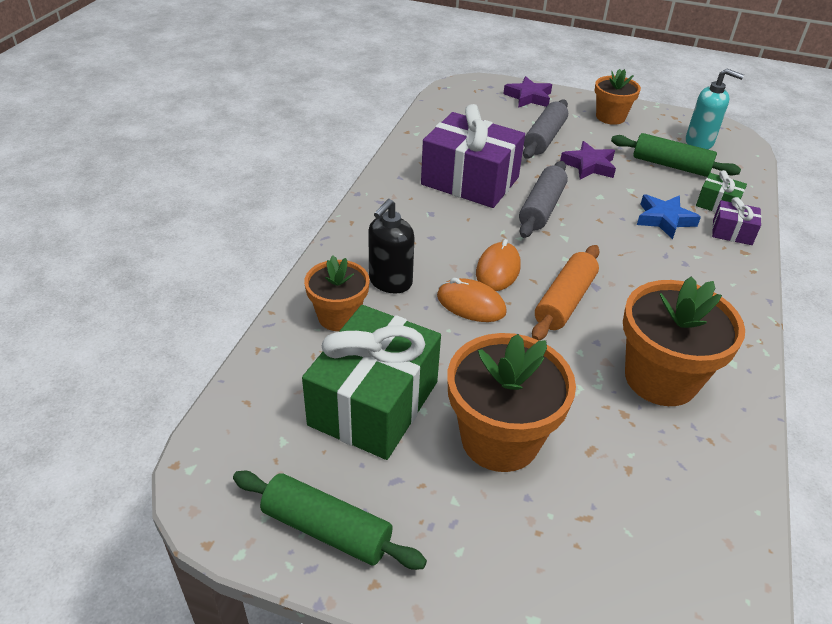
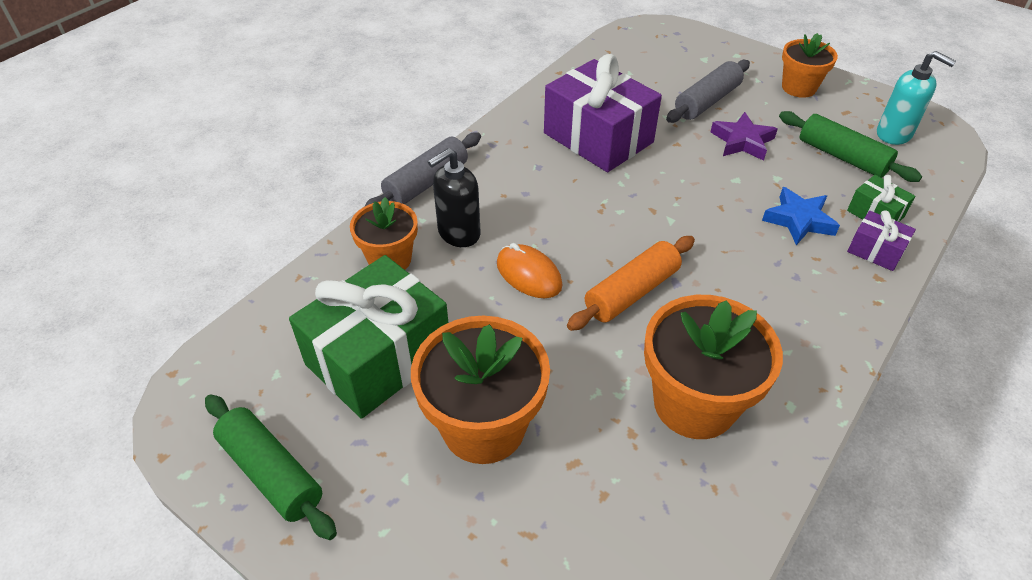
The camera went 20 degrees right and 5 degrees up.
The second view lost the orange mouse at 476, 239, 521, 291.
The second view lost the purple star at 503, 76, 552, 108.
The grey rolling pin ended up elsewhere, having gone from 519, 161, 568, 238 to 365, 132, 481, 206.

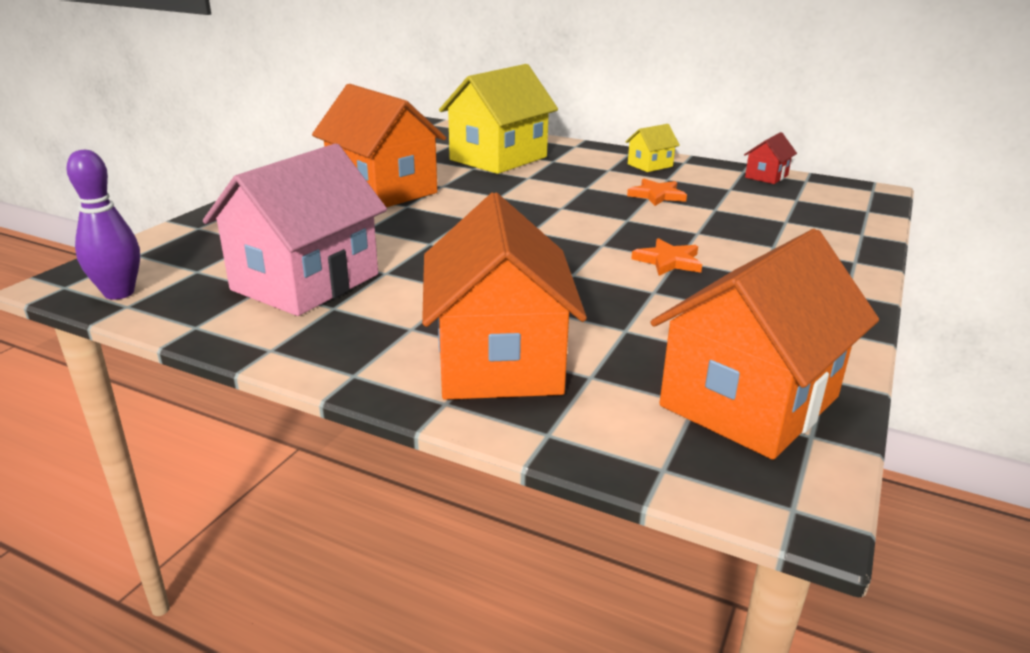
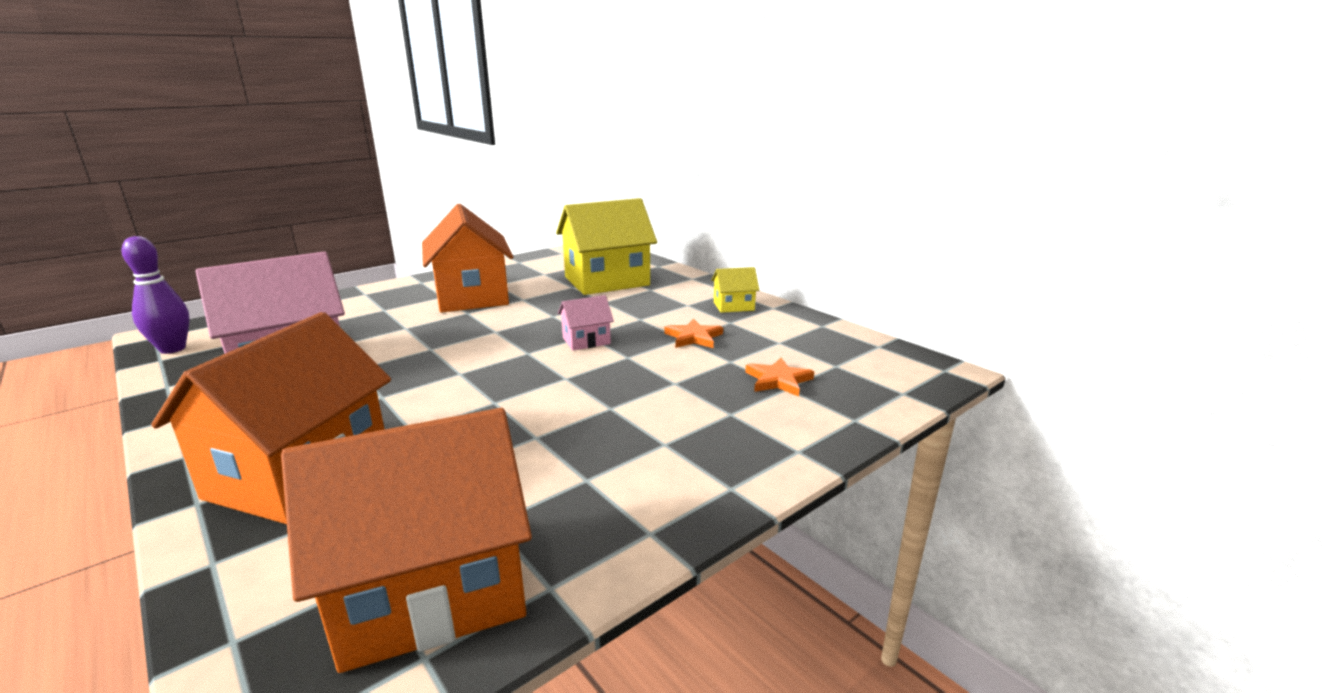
The camera went 25 degrees right and 5 degrees down.
The orange star ended up elsewhere, having gone from 631, 238, 702, 276 to 745, 358, 814, 397.
The second view lost the red house at 744, 132, 797, 184.
The second view gained the pink house at 558, 295, 614, 351.

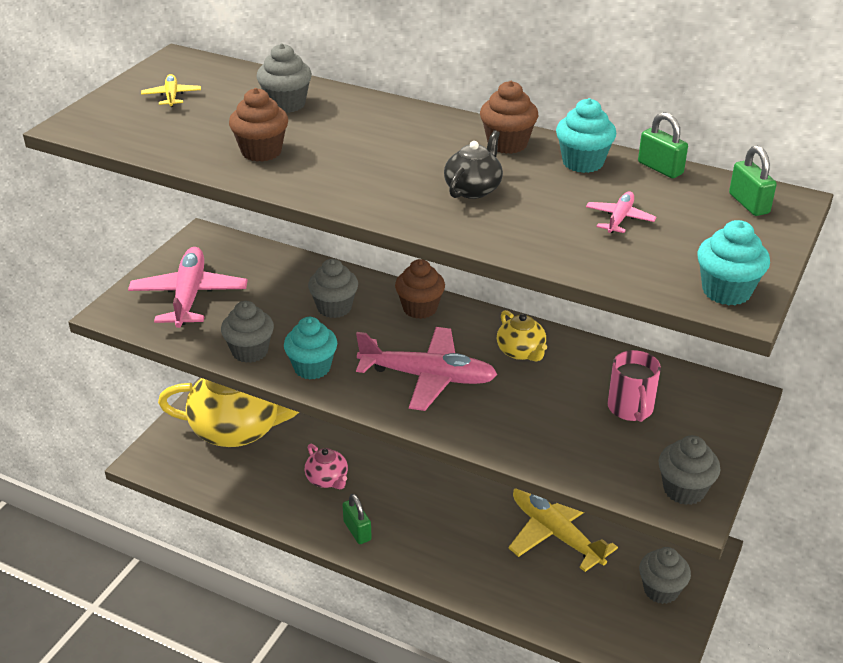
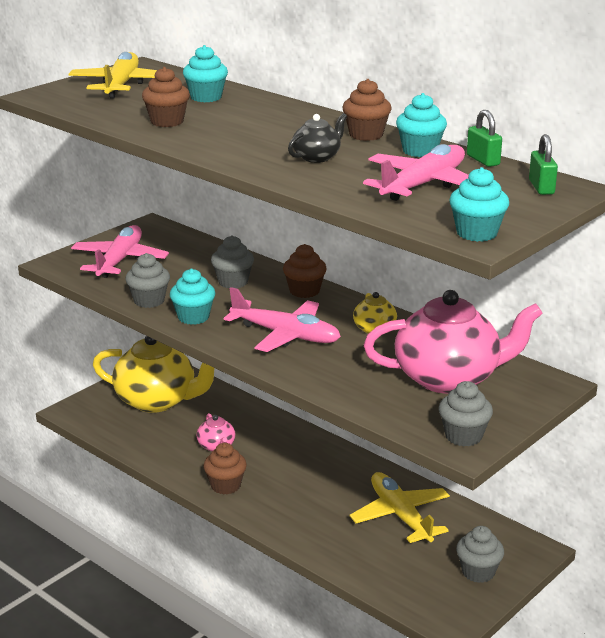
The camera went 15 degrees right and 10 degrees down.
The size of the yellow plane at 141, 74, 201, 107 changed by a factor of 2.18.
What was the grey cupcake at 257, 43, 312, 113 turned into the turquoise cupcake at 183, 45, 228, 102.
Where the green padlock stood at 343, 494, 372, 544, the brown cupcake came to stand at 203, 443, 247, 495.
The size of the pink plane at 586, 192, 656, 233 changed by a factor of 2.18.
Where the pink mug stood at 608, 350, 661, 422, the pink teapot came to stand at 364, 290, 543, 394.

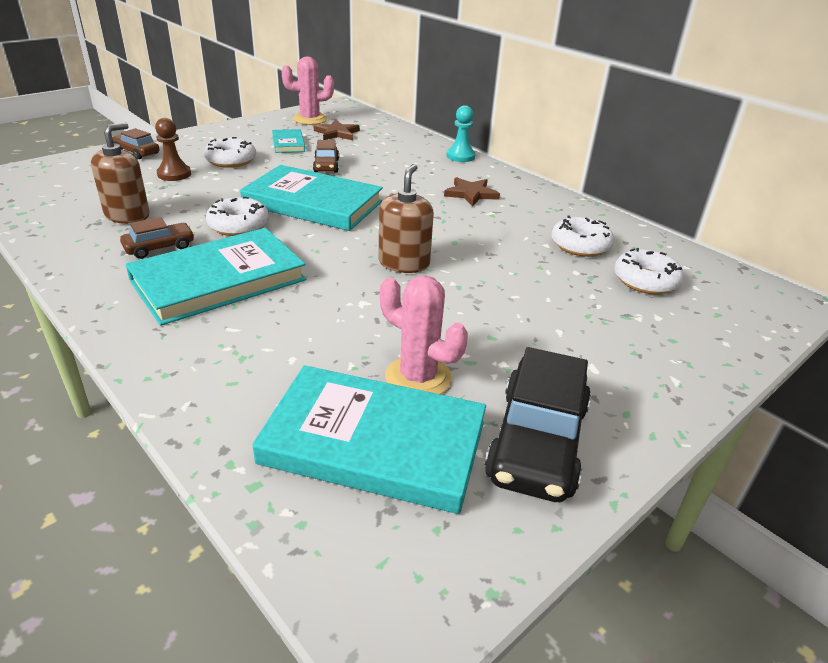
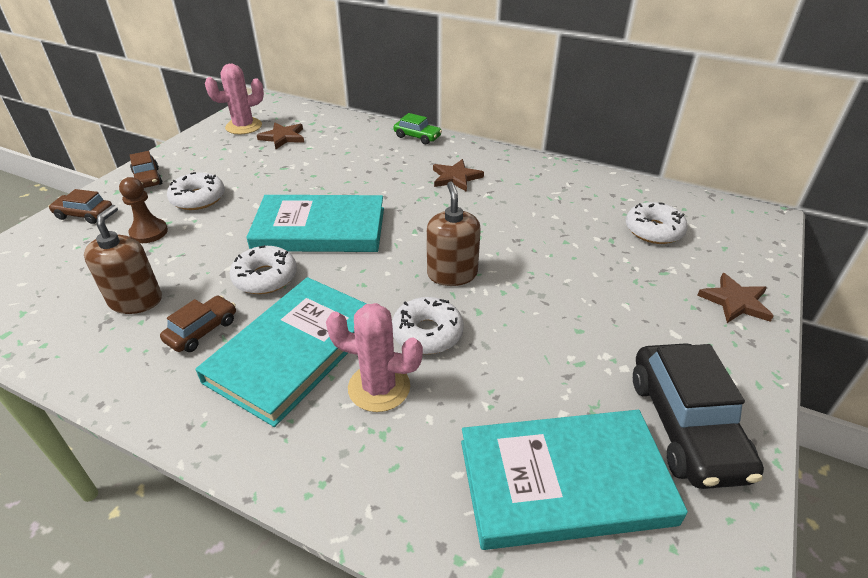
The camera went 20 degrees left and 5 degrees up.
The second view lost the turquoise book at 272, 129, 305, 153.
The brown car ended up elsewhere, having gone from 313, 140, 339, 173 to 130, 151, 162, 188.
The pink cactus ended up elsewhere, having gone from 380, 275, 468, 394 to 326, 303, 423, 412.
Where the turquoise pawn stood at 446, 105, 476, 162, the green car came to stand at 393, 113, 442, 144.
The white donut ended up elsewhere, having gone from 551, 215, 614, 257 to 392, 297, 464, 354.
The second view gained the brown star at 697, 273, 773, 323.

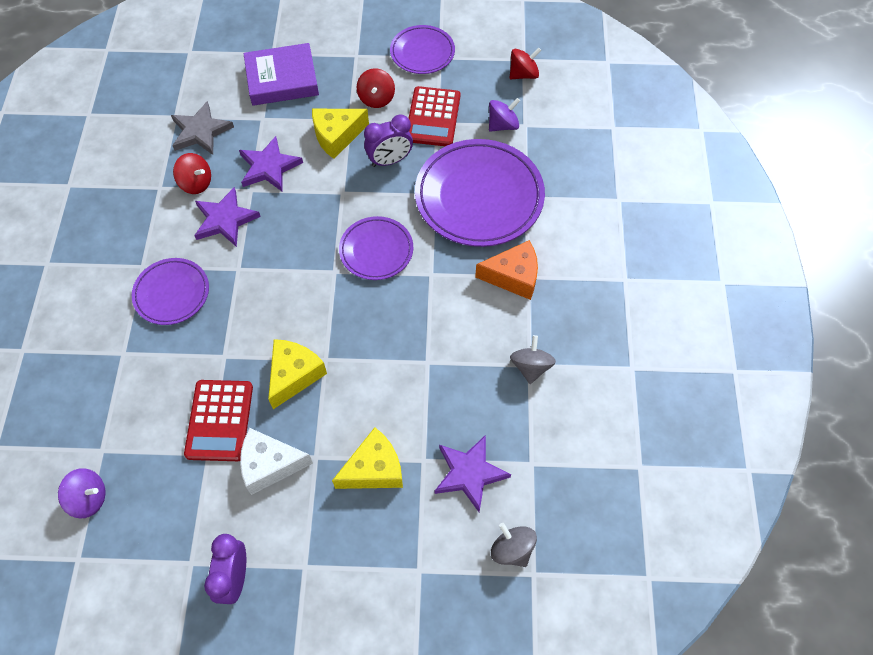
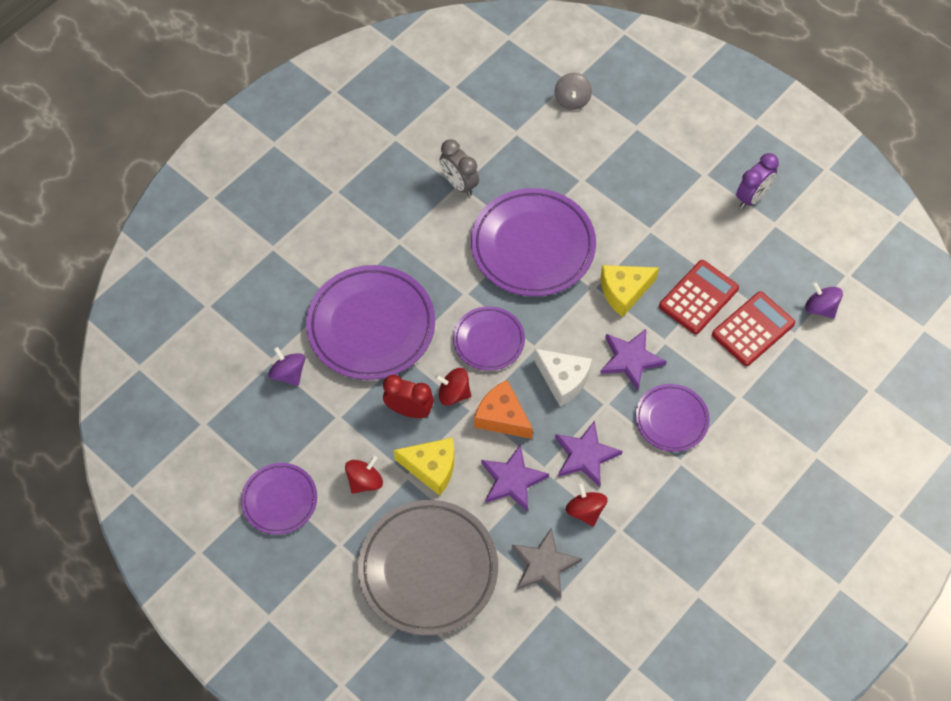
The camera went 140 degrees left and 0 degrees up.
The white cheese ended up elsewhere, having gone from 240, 428, 313, 495 to 534, 349, 592, 407.
Where the purple book stood at 243, 43, 319, 106, the grey plate came to stand at 358, 500, 498, 636.
The second view lost the yellow cheese at 332, 427, 403, 489.
What was the purple clock at 364, 114, 413, 167 turned into the red clock at 383, 375, 434, 418.
The red calculator ended up elsewhere, having gone from 409, 86, 460, 146 to 712, 291, 795, 366.
The purple star ended up elsewhere, having gone from 434, 435, 511, 512 to 600, 329, 667, 391.
The orange cheese ended up elsewhere, having gone from 475, 240, 538, 300 to 474, 380, 533, 439.
The purple spinning top at 489, 98, 520, 132 ended up facing another way, 45 degrees clockwise from before.
The red spinning top ended up elsewhere, having gone from 510, 47, 541, 79 to 435, 368, 471, 406.
Where the grey spinning top stood at 510, 335, 556, 384, the grey clock came to stand at 440, 139, 479, 196.
The second view gained the purple plate at 471, 188, 596, 296.

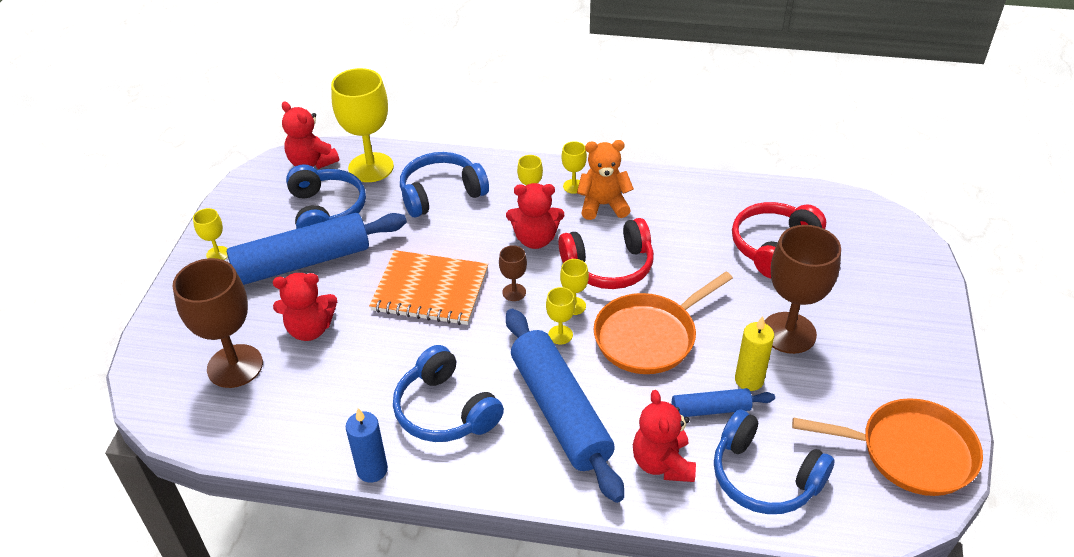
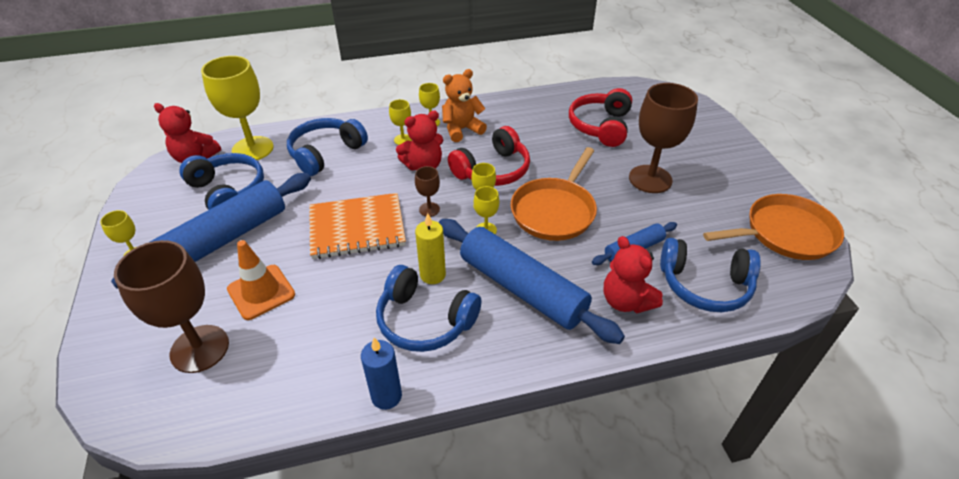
The camera went 25 degrees left and 0 degrees up.
Where the red teddy bear stood at 273, 273, 337, 341, the orange traffic cone came to stand at 227, 240, 295, 320.
The yellow candle ended up elsewhere, having gone from 735, 316, 774, 391 to 415, 213, 446, 284.

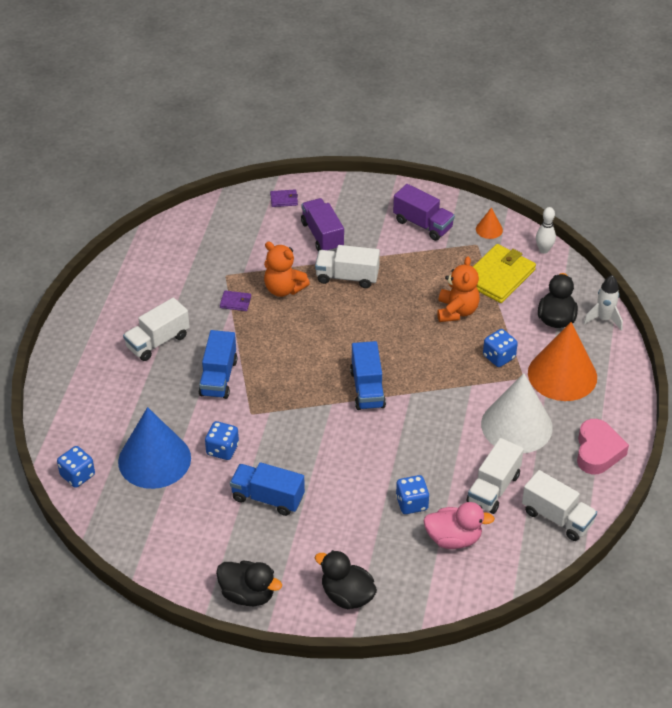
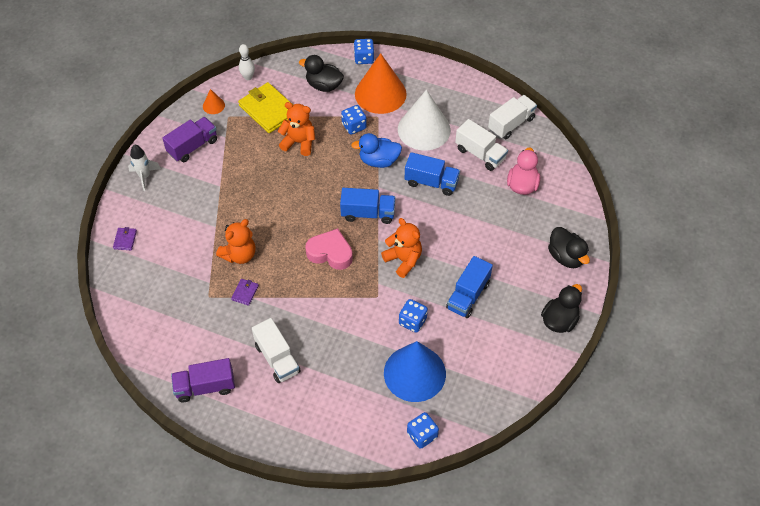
The camera went 80 degrees left and 10 degrees up.
The blue truck ended up elsewhere, having gone from 199, 330, 237, 399 to 405, 152, 460, 196.
The purple truck ended up elsewhere, having gone from 301, 198, 344, 251 to 171, 358, 235, 402.
The second view lost the white truck at 315, 245, 380, 288.
The black duck at 315, 550, 377, 609 ended up facing another way, 75 degrees counterclockwise from before.
The blue dice ended up elsewhere, having gone from 396, 475, 430, 514 to 354, 39, 374, 64.
The pink heart ended up elsewhere, having gone from 577, 419, 629, 475 to 305, 228, 353, 270.
The white rocket ended up elsewhere, having gone from 584, 275, 623, 331 to 128, 144, 161, 191.
The second view gained the blue duck at 351, 133, 402, 168.
The second view gained the orange teddy bear at 381, 218, 422, 278.

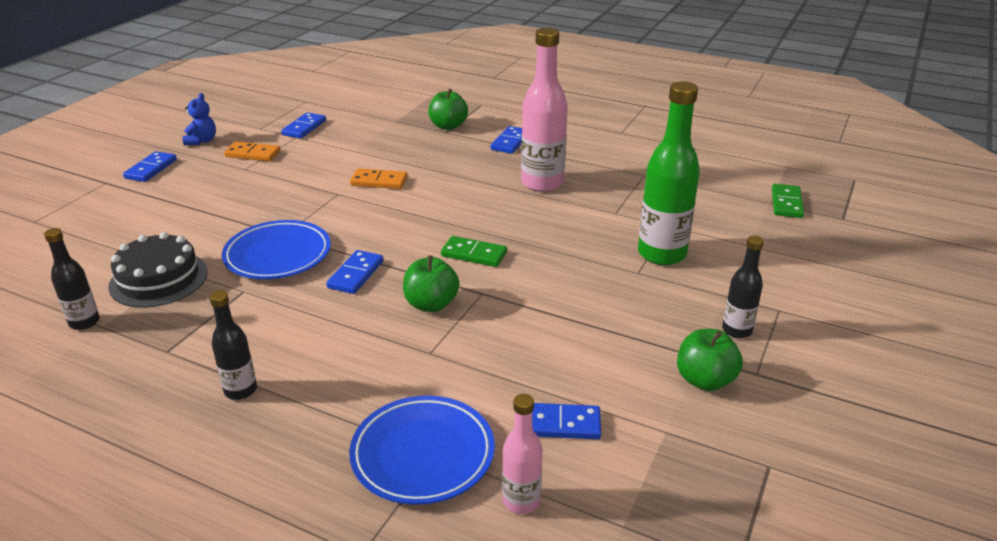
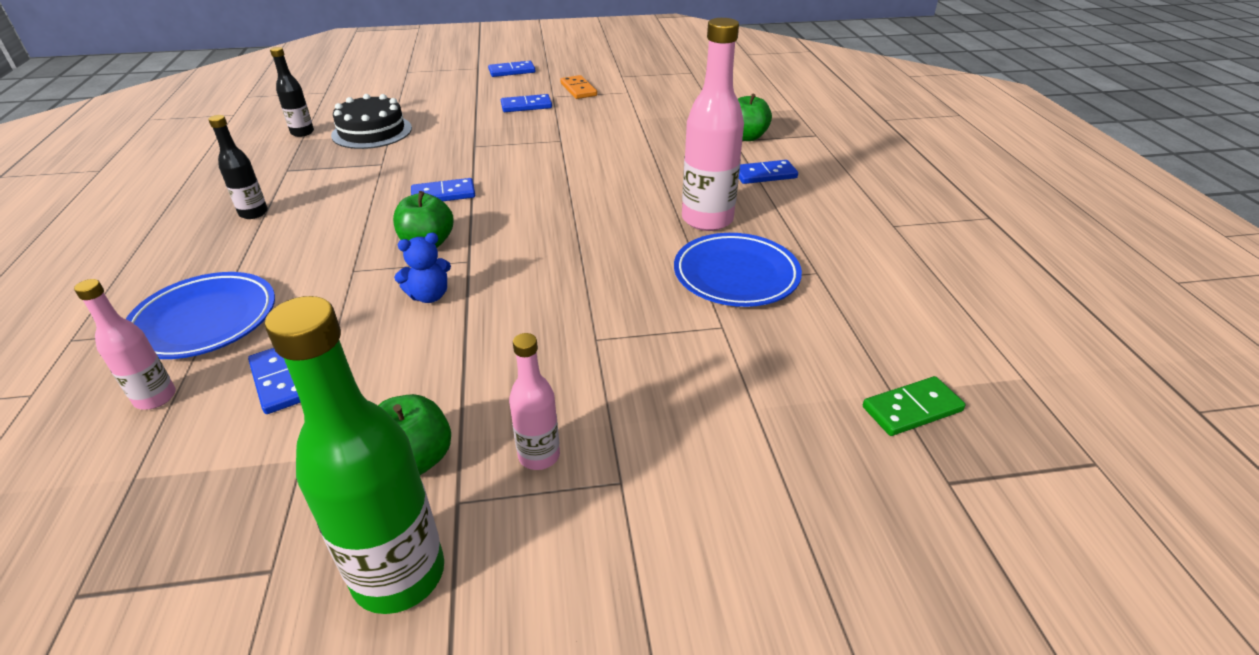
The camera went 55 degrees right and 5 degrees up.
The blue teddy bear ended up elsewhere, having gone from 183, 93, 216, 145 to 394, 233, 451, 303.
The blue plate ended up elsewhere, having gone from 222, 220, 331, 279 to 674, 233, 802, 307.
The blue domino ended up elsewhere, having gone from 281, 112, 326, 139 to 501, 94, 552, 112.
The second view lost the orange domino at 350, 168, 408, 189.
The second view lost the green domino at 441, 236, 507, 267.
The green bottle ended up elsewhere, having gone from 638, 81, 700, 265 to 265, 296, 444, 614.
What was the black bottle at 722, 236, 764, 338 turned into the pink bottle at 509, 333, 560, 470.

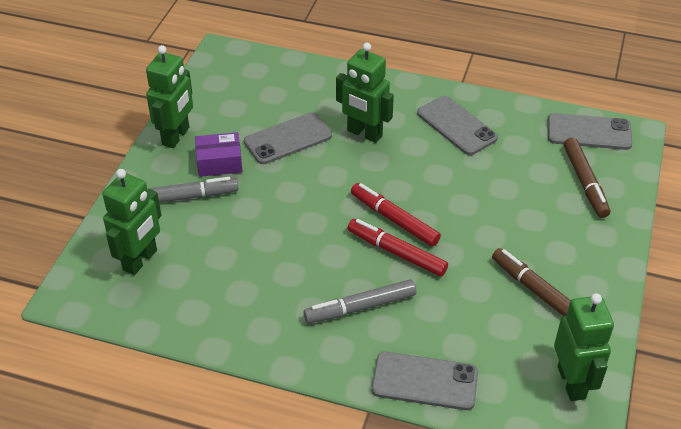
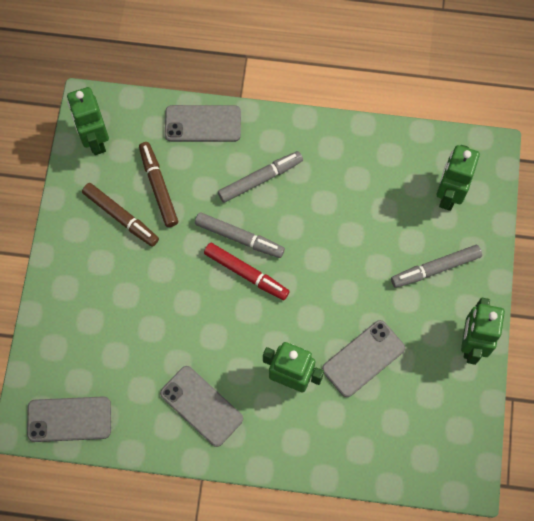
The camera went 170 degrees right and 25 degrees up.
The second view lost the purple box at 195, 132, 243, 177.
What was the red marker at 347, 219, 448, 277 turned into the grey marker at 195, 212, 285, 258.
The brown marker ended up elsewhere, having gone from 563, 137, 610, 218 to 139, 142, 178, 227.

